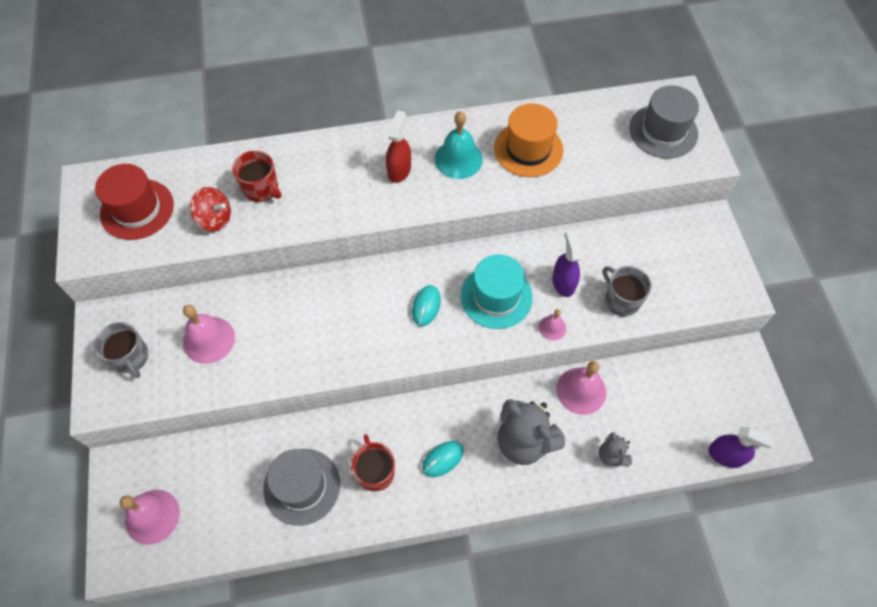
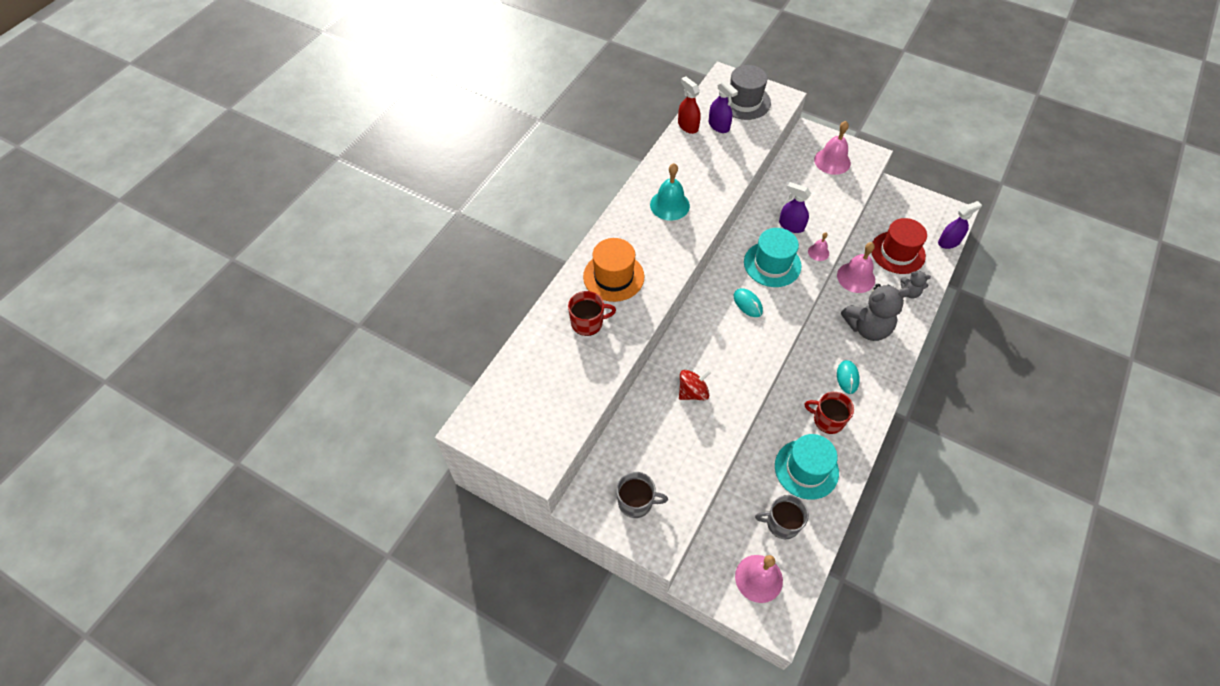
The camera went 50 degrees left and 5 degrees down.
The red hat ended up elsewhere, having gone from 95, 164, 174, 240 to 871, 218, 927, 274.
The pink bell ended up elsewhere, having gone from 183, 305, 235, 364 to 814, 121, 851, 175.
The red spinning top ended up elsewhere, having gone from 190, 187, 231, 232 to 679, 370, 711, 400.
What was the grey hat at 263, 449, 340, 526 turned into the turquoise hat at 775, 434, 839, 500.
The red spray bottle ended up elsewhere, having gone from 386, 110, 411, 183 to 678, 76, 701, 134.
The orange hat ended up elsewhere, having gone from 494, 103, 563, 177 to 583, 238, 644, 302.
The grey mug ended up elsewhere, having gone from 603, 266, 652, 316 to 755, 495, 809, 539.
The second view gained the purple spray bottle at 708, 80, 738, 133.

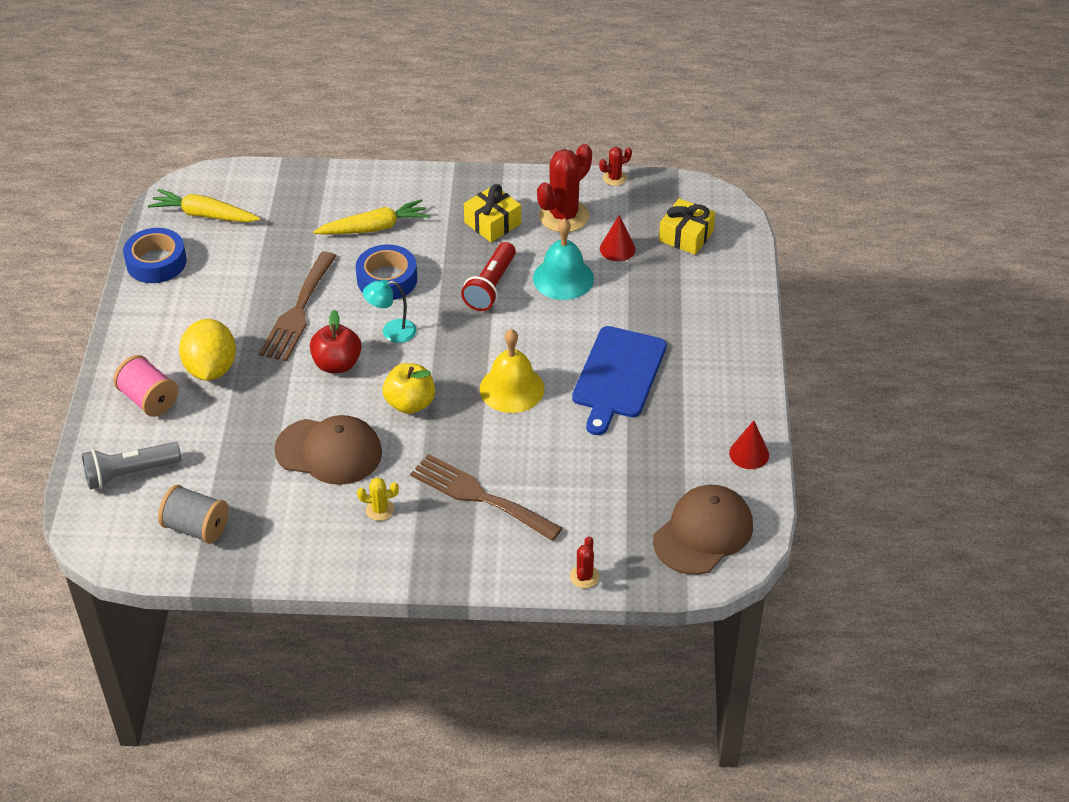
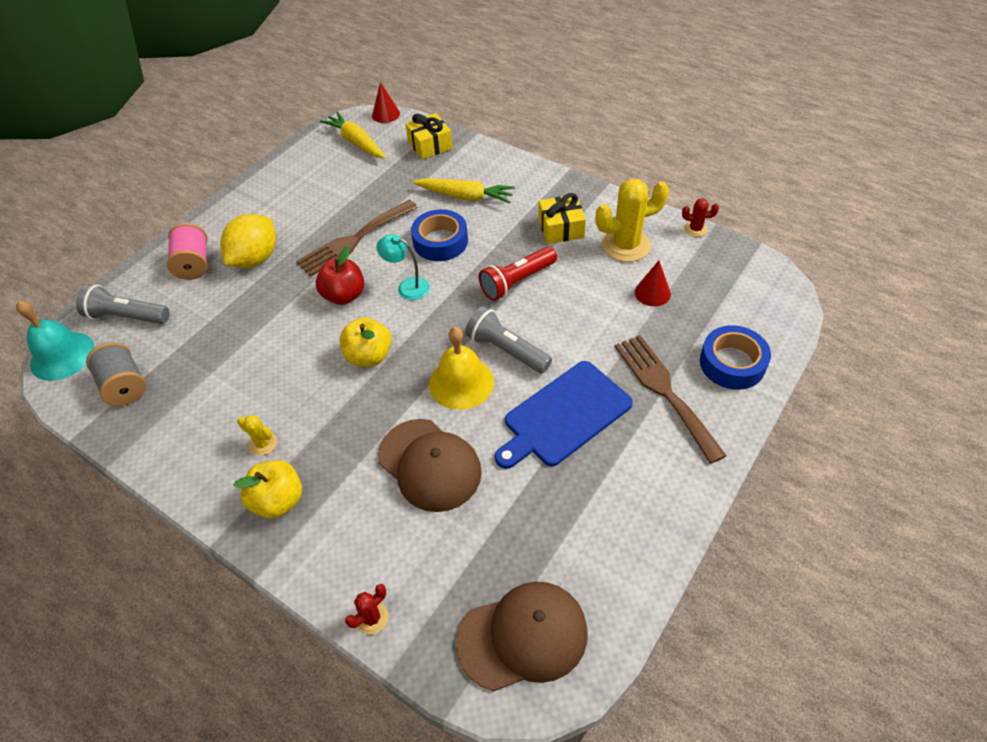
The camera went 35 degrees right and 5 degrees up.
The blue tape ended up elsewhere, having gone from 123, 228, 187, 283 to 700, 325, 771, 390.
The brown cap ended up elsewhere, having gone from 274, 415, 382, 485 to 378, 419, 482, 512.
The brown fork ended up elsewhere, having gone from 410, 454, 562, 541 to 615, 335, 727, 464.
The turquoise bell ended up elsewhere, having gone from 533, 218, 594, 300 to 16, 301, 94, 381.
What was the red cactus at 537, 144, 592, 232 turned into the yellow cactus at 595, 179, 669, 262.
The yellow gift ended up elsewhere, having gone from 659, 198, 716, 255 to 406, 113, 453, 159.
The red cone ended up elsewhere, having gone from 729, 420, 769, 469 to 372, 82, 400, 123.
The second view gained the yellow apple at 233, 460, 302, 519.
The second view gained the grey flashlight at 465, 306, 552, 374.

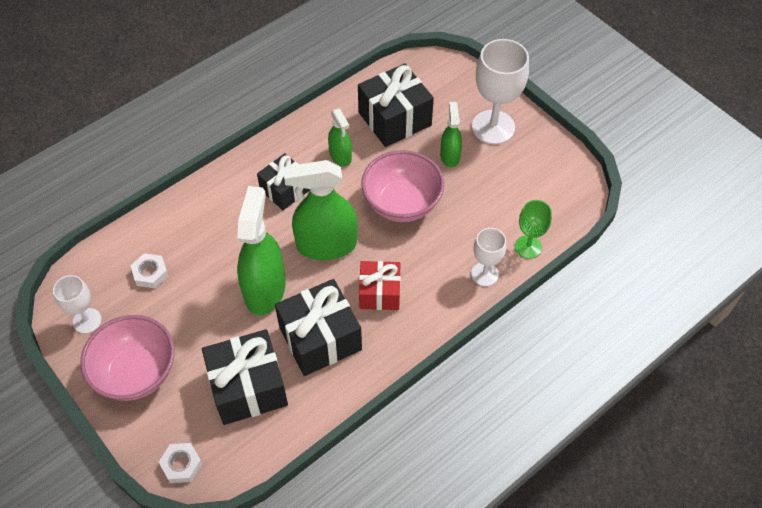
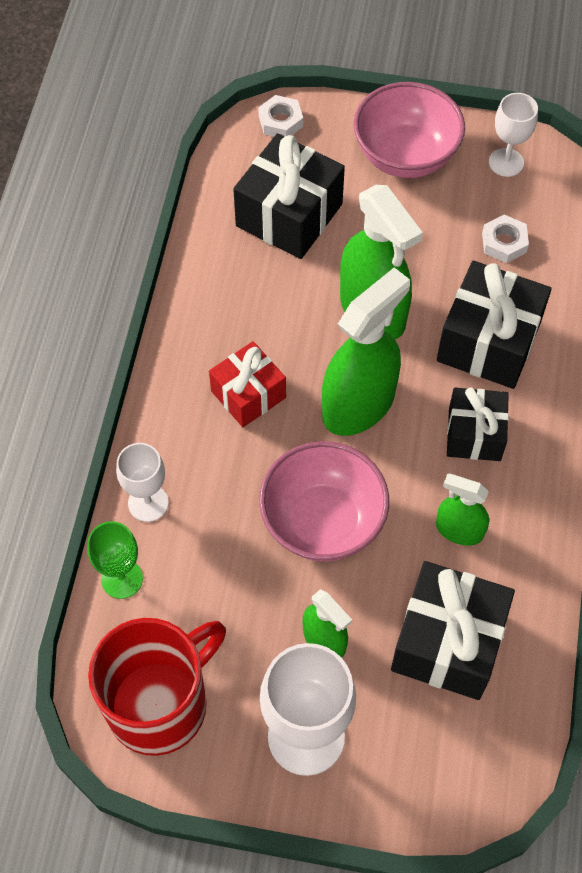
The camera went 140 degrees right and 5 degrees up.
The black gift ended up elsewhere, having gone from 275, 279, 362, 376 to 437, 261, 552, 389.
The second view gained the red mug at 88, 618, 226, 756.

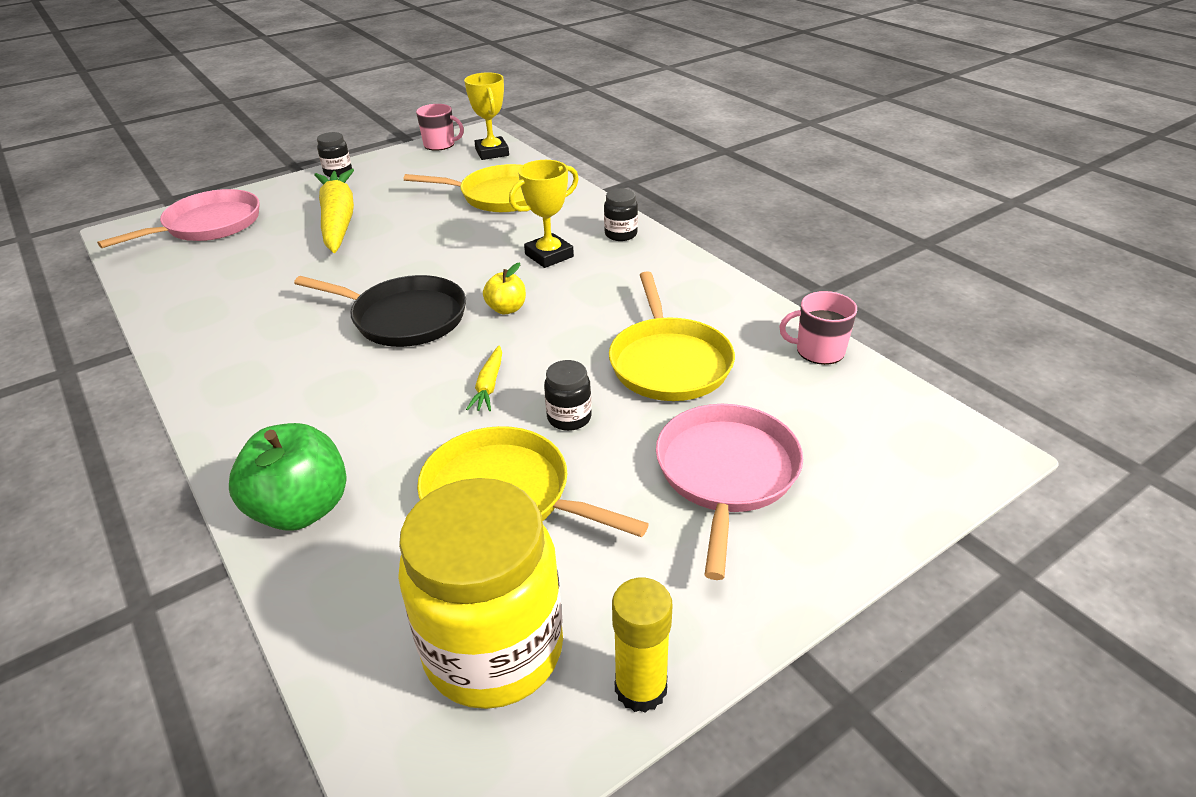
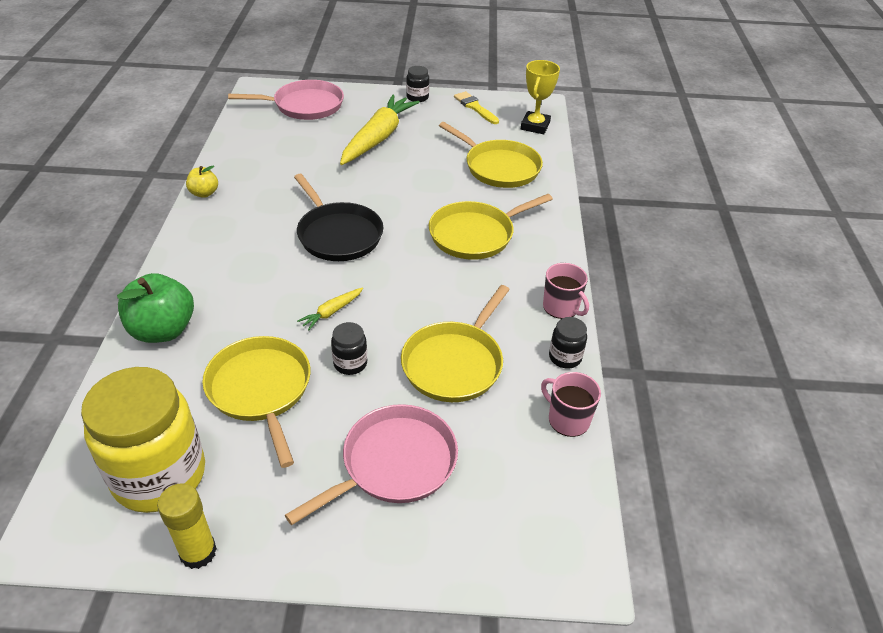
The camera went 35 degrees right and 5 degrees up.
The pink mug ended up elsewhere, having gone from 416, 104, 464, 151 to 543, 263, 589, 319.
The yellow apple ended up elsewhere, having gone from 483, 262, 526, 314 to 186, 166, 218, 198.
Where the yellow trophy stood at 509, 160, 579, 268, the yellow pan came to stand at 429, 194, 553, 260.
The black jar ended up elsewhere, having gone from 604, 189, 638, 241 to 549, 317, 587, 369.
The second view gained the yellow brush at 454, 91, 499, 124.

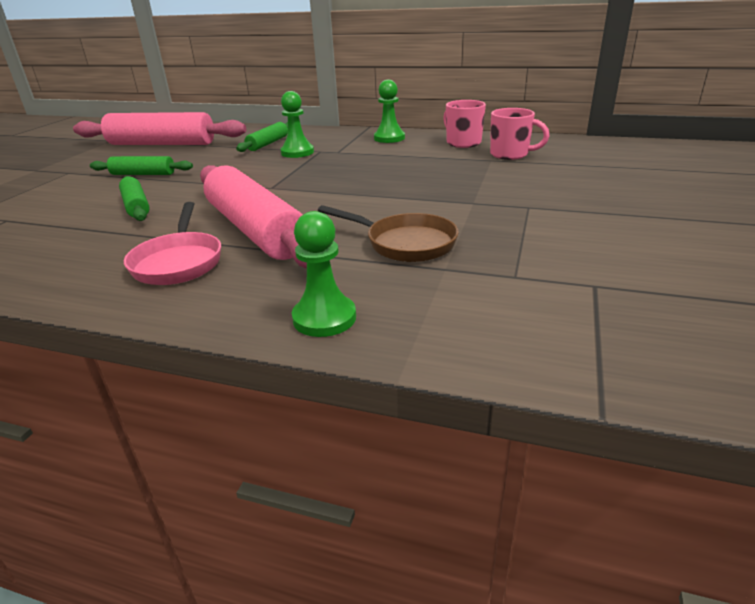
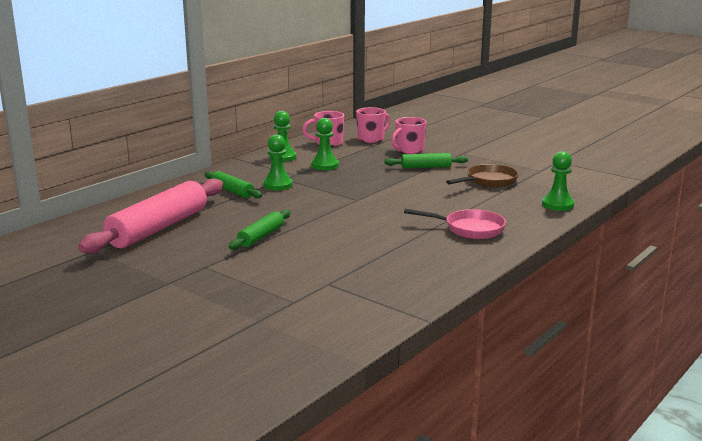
The camera went 70 degrees left and 10 degrees down.
The green rolling pin ended up elsewhere, having gone from 119, 176, 150, 221 to 384, 153, 468, 169.
The second view lost the pink rolling pin at 200, 165, 307, 269.
The second view gained the green pawn at 311, 118, 339, 170.
The second view gained the pink mug at 391, 117, 426, 154.

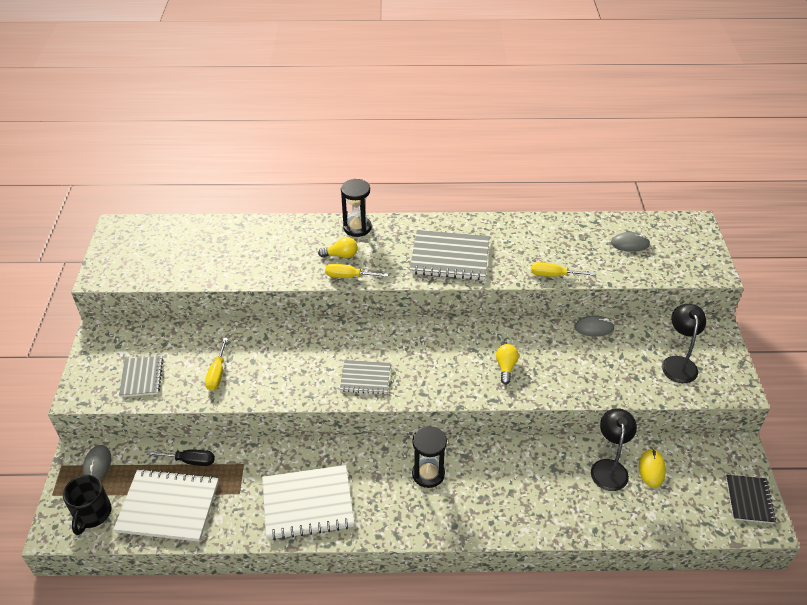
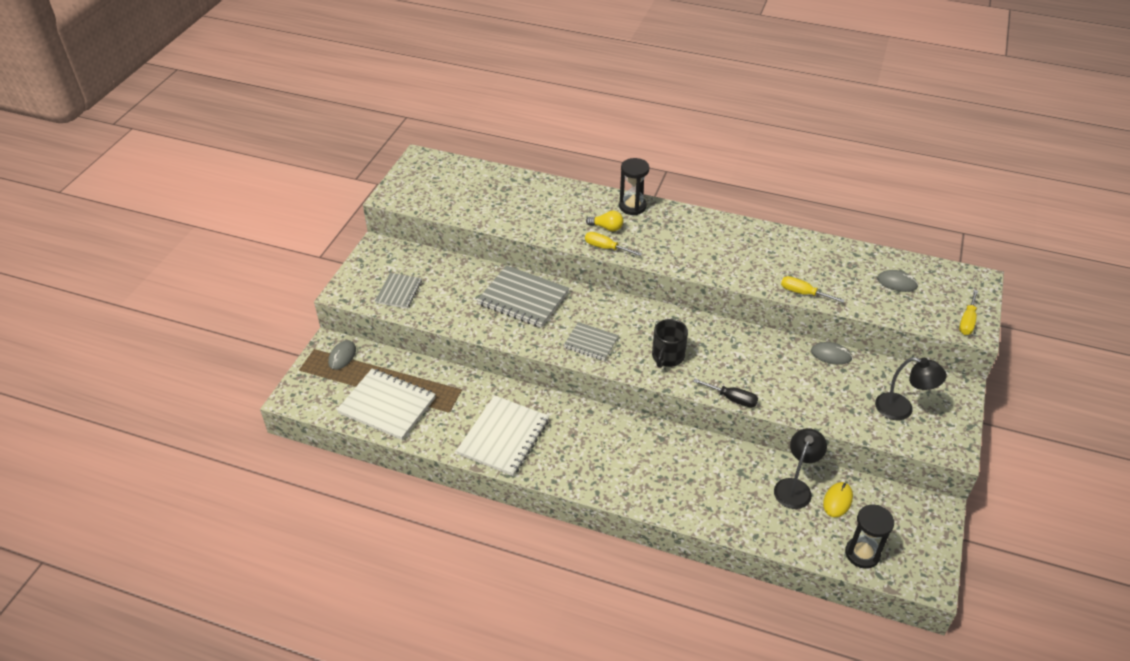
The camera went 20 degrees right and 0 degrees up.
The black mug ended up elsewhere, having gone from 63, 475, 111, 535 to 652, 319, 688, 368.
The black screwdriver ended up elsewhere, having gone from 146, 449, 215, 466 to 693, 379, 758, 408.
The yellow screwdriver ended up elsewhere, having gone from 205, 338, 228, 391 to 959, 290, 978, 335.
The white notebook at 262, 465, 354, 540 ended up facing another way, 75 degrees counterclockwise from before.
The grey notebook ended up elsewhere, having gone from 410, 230, 489, 280 to 477, 265, 569, 328.
The black hourglass ended up elsewhere, having gone from 412, 426, 447, 488 to 845, 504, 894, 569.
The second view lost the yellow light bulb at 496, 344, 519, 384.
The black lamp at 662, 304, 706, 383 ended up facing another way, 90 degrees clockwise from before.
The second view lost the black notebook at 726, 475, 776, 524.

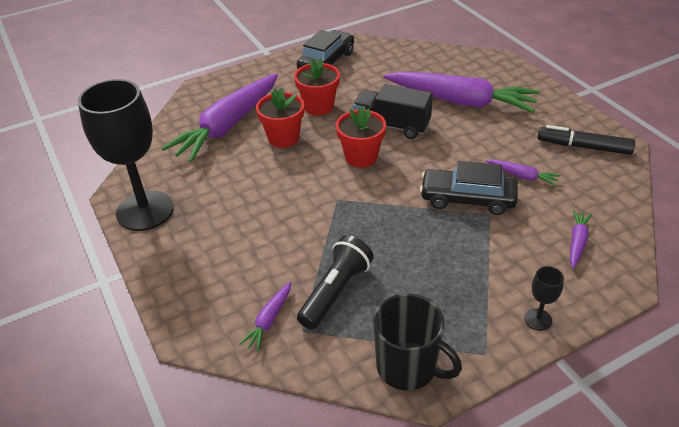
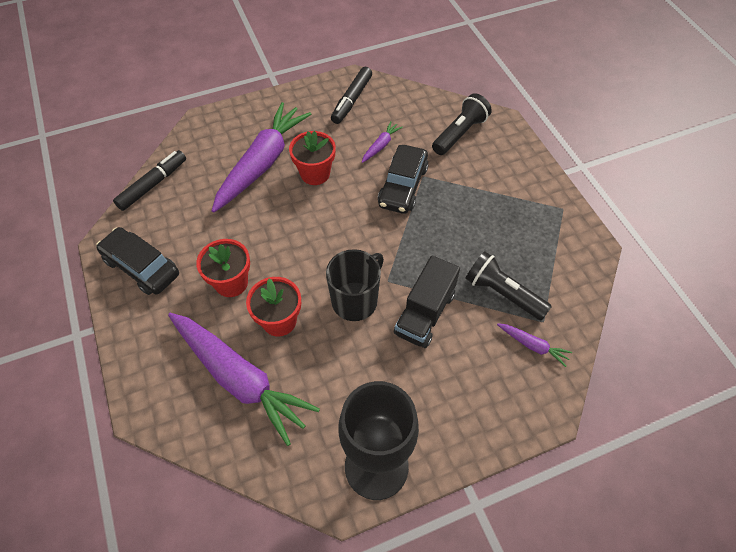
The camera went 85 degrees left and 15 degrees up.
The red flower pot ended up elsewhere, having gone from 336, 106, 386, 168 to 289, 131, 336, 185.
The black truck ended up elsewhere, having gone from 353, 84, 433, 139 to 394, 256, 460, 348.
The black mug ended up elsewhere, having gone from 373, 294, 462, 391 to 326, 249, 384, 321.
The second view lost the black goblet at 524, 266, 564, 331.
Where the purple carrot stood at 570, 210, 592, 269, the black flashlight came to stand at 432, 93, 492, 155.
The second view gained the black marker at 113, 150, 186, 211.

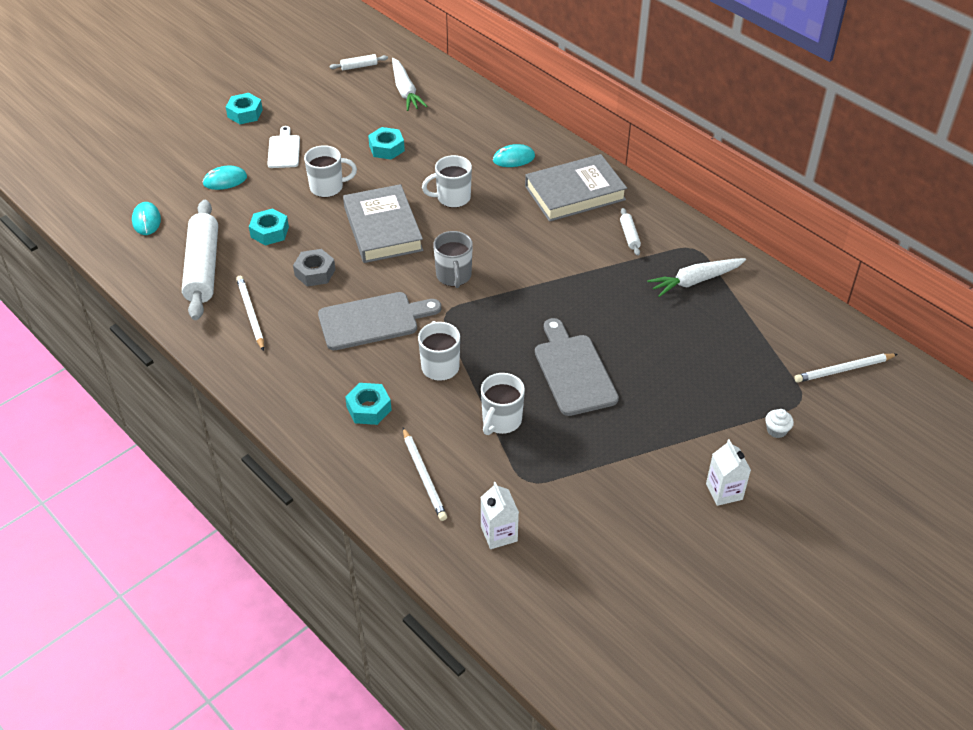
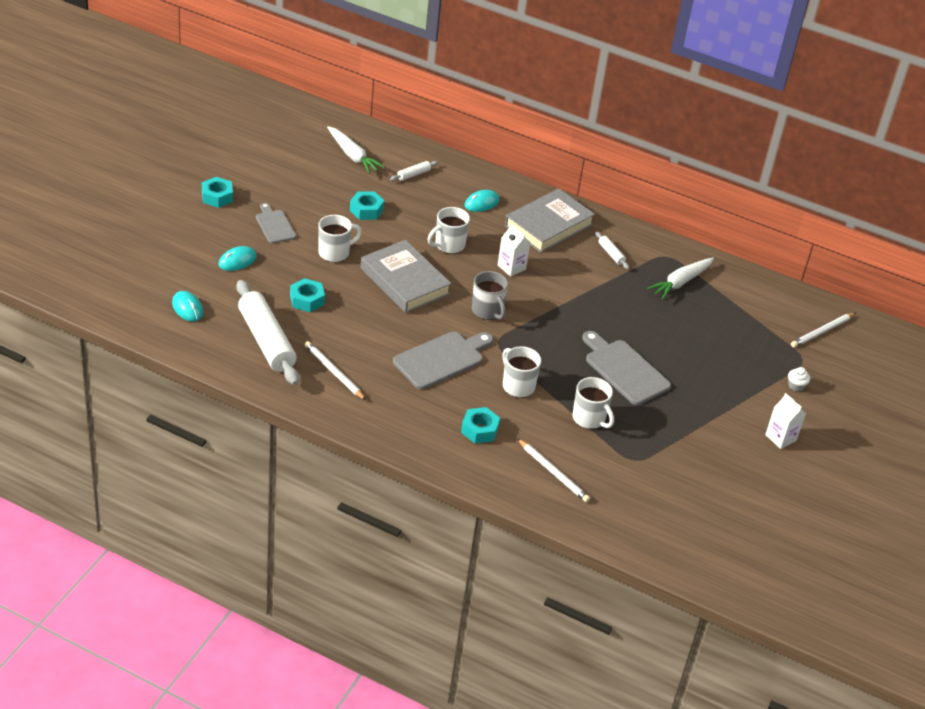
The camera went 25 degrees left and 5 degrees down.
What was the white cutting board at 267, 126, 300, 168 turned into the grey cutting board at 256, 203, 296, 243.
The second view lost the grey nut at 293, 249, 335, 287.
The white rolling pin ended up elsewhere, having gone from 329, 54, 388, 70 to 390, 161, 438, 181.
The white carton ended up elsewhere, having gone from 480, 482, 519, 549 to 497, 224, 530, 277.
The white mug at 481, 373, 525, 435 ended up facing another way, 45 degrees counterclockwise from before.

